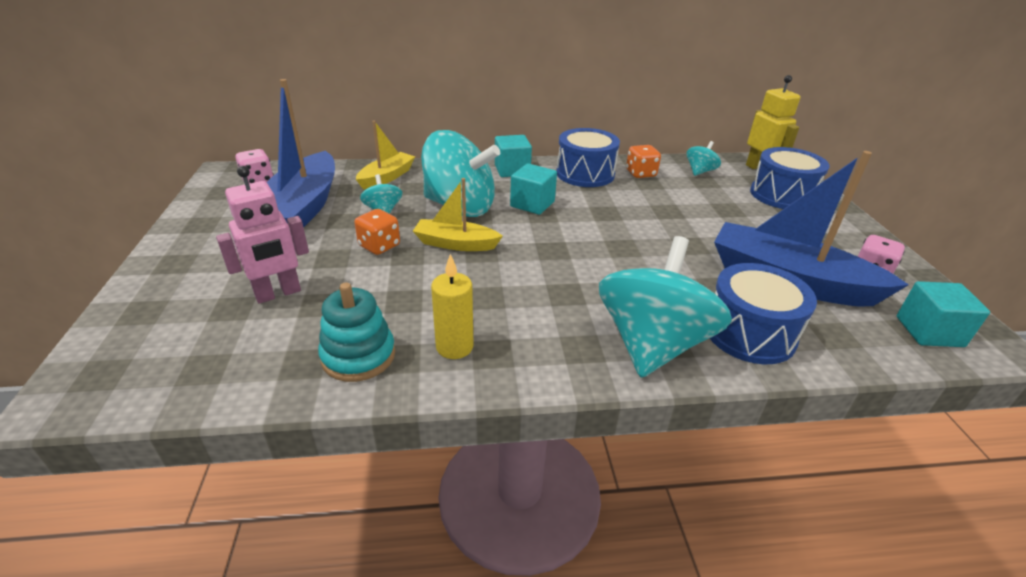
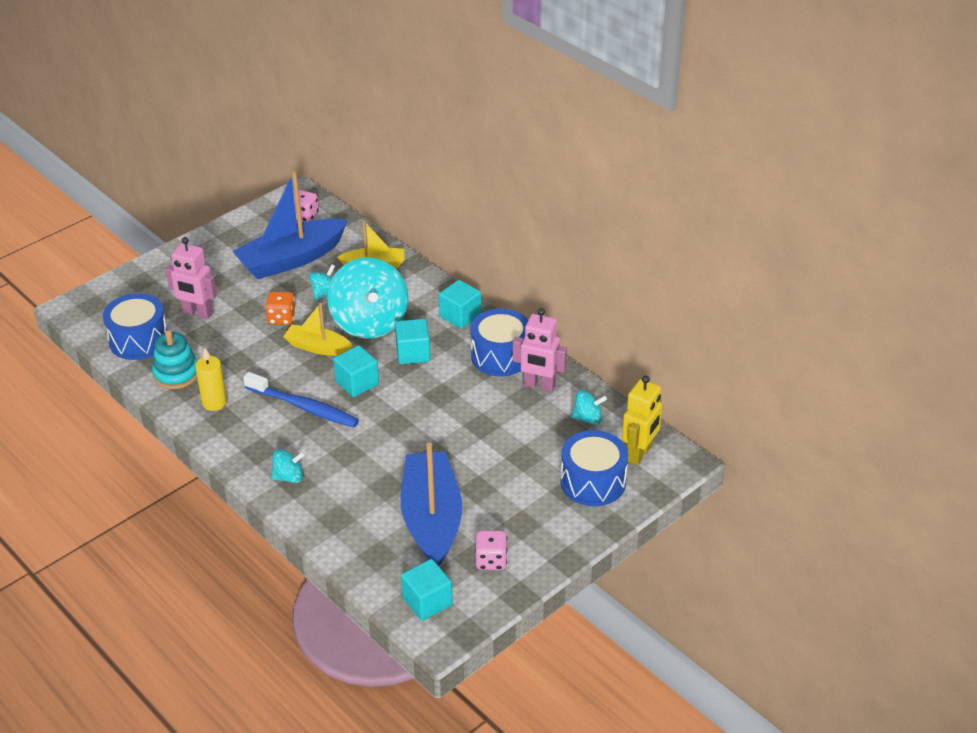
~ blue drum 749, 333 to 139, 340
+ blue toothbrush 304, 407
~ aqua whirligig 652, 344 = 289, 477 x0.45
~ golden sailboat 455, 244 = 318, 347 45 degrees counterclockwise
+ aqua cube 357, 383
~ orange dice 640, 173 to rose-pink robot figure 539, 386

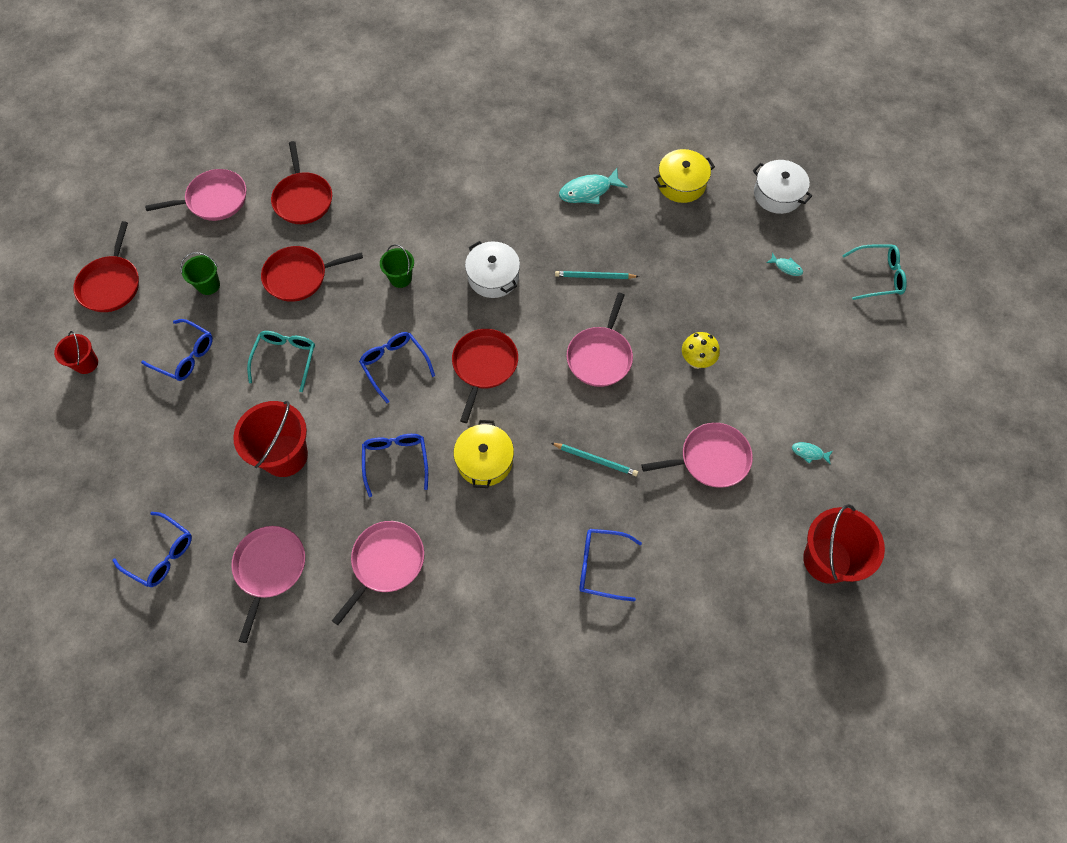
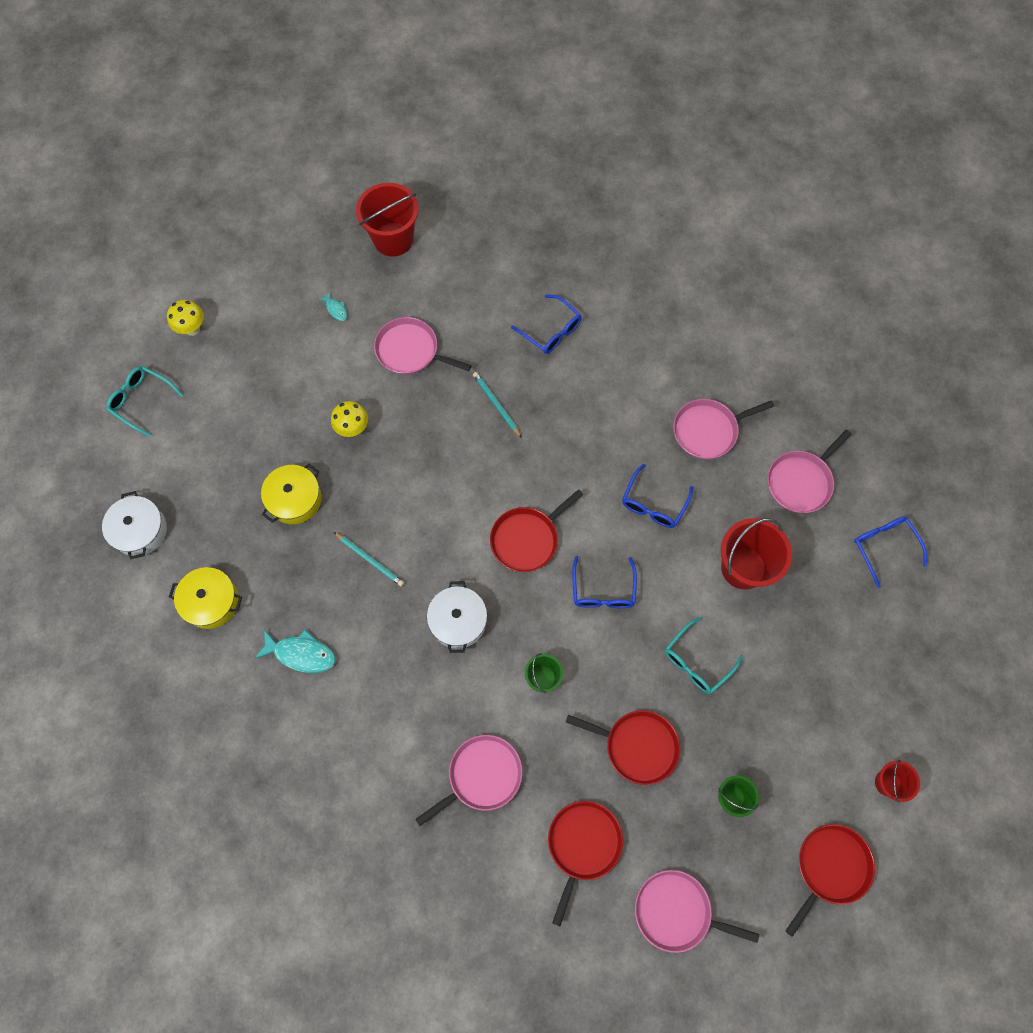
+ golden fungus 192, 329
~ golden pot 484, 461 to 295, 499
~ rose-pink pan 600, 356 to 481, 776
- blue eyeglasses 185, 356
- aqua fish 786, 267

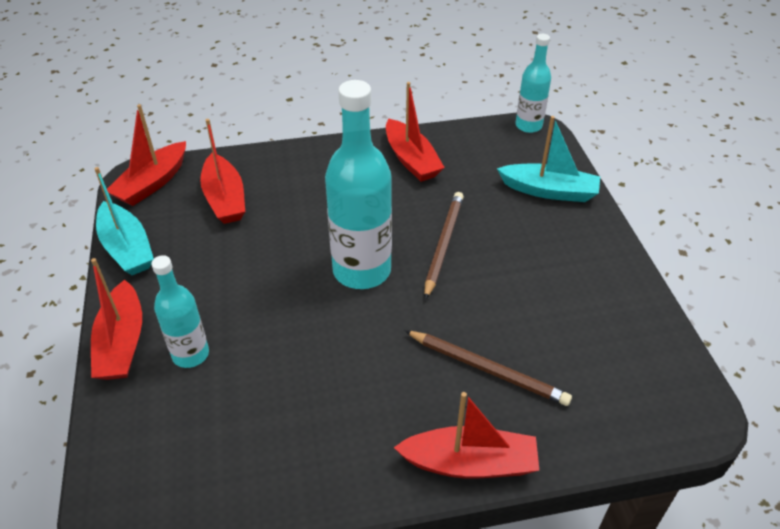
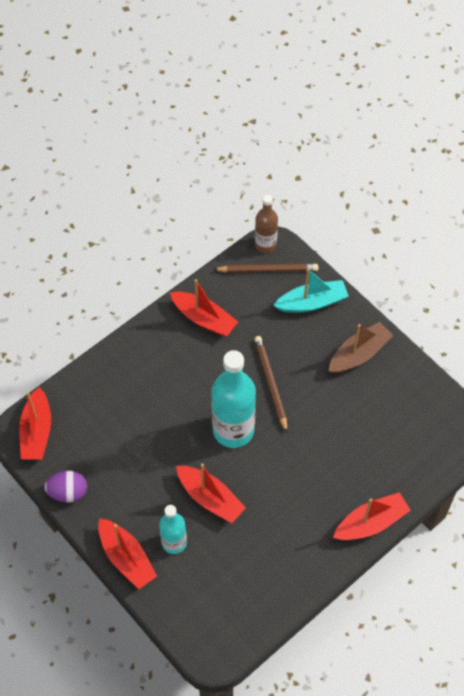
~ aqua sailboat 127, 248 to purple toy egg 68, 492
~ crimson sailboat 225, 199 to 210, 498
~ dark brown pencil 487, 369 to 268, 270
~ aqua flask 528, 126 to dark brown flask 265, 245
+ dark brown sailboat 359, 354

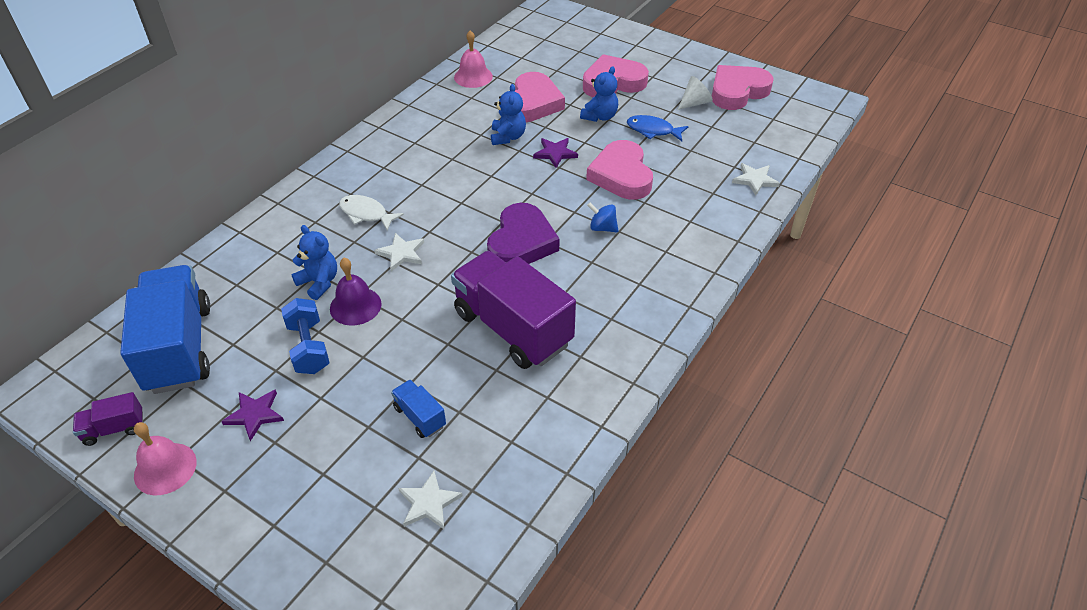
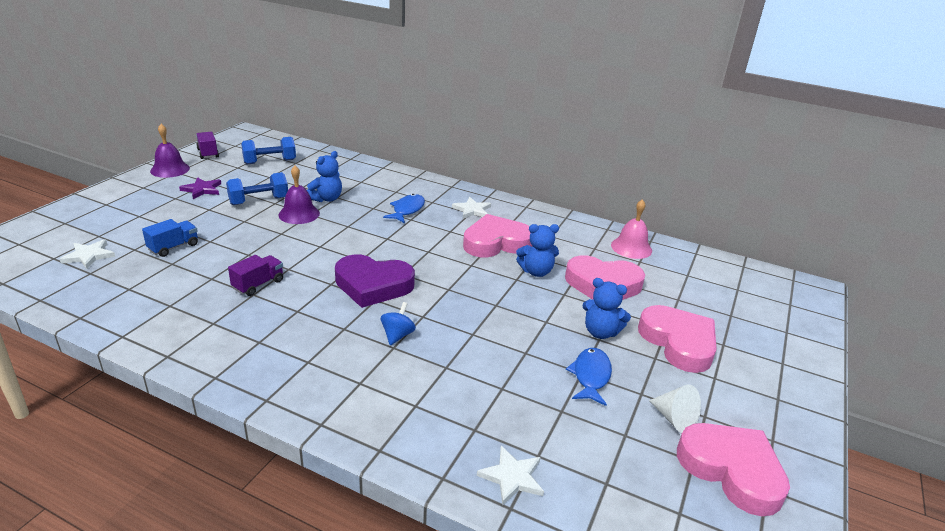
~ rose-pink school bell 165, 468 to purple school bell 170, 169
~ purple truck 512, 328 = 258, 284 x0.43
~ blue truck 179, 348 to blue free weight 270, 162
~ snow-white fish 366, 214 to blue fish 407, 210
~ snow-white five-pointed star 401, 253 to 472, 210
~ rose-pink heart shape 621, 175 to 496, 242
- purple five-pointed star 555, 153

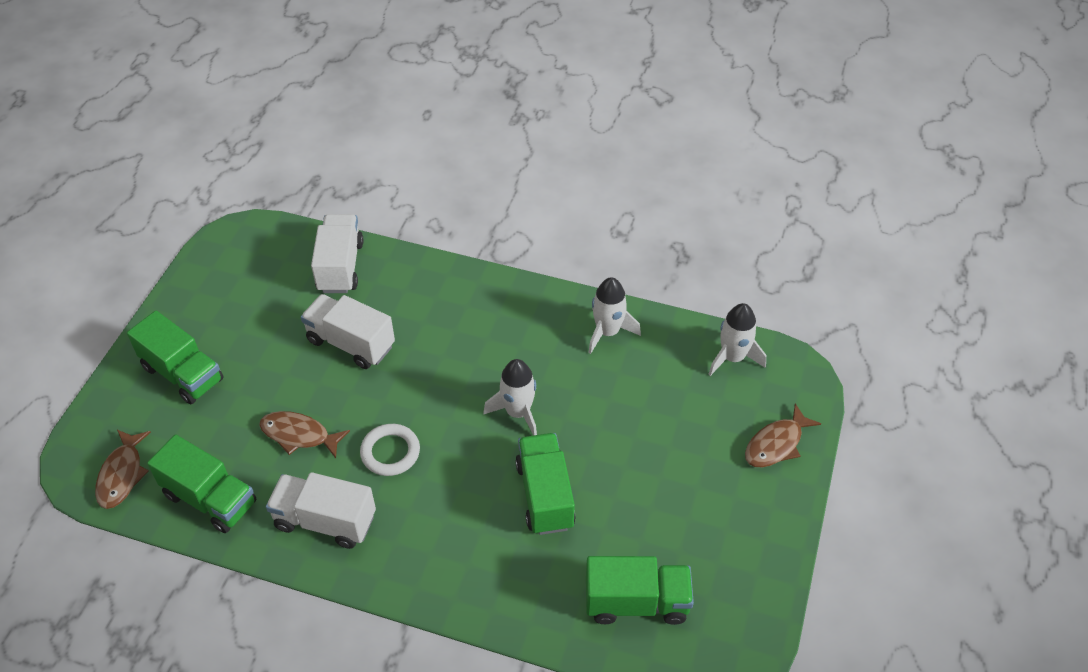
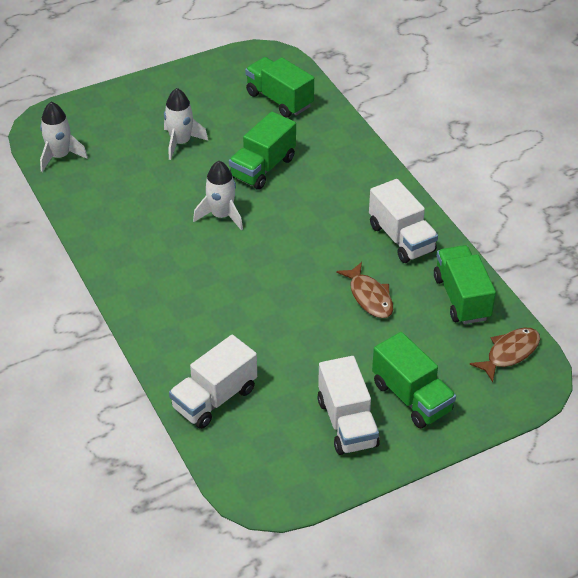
~ snow-white rocket 607, 332 to 180, 143
~ snow-white truck 351, 343 to 347, 423
~ emerald truck 183, 374 = 411, 397 150 degrees clockwise
- snow-white torus 390, 452
- dark brown fish 776, 444

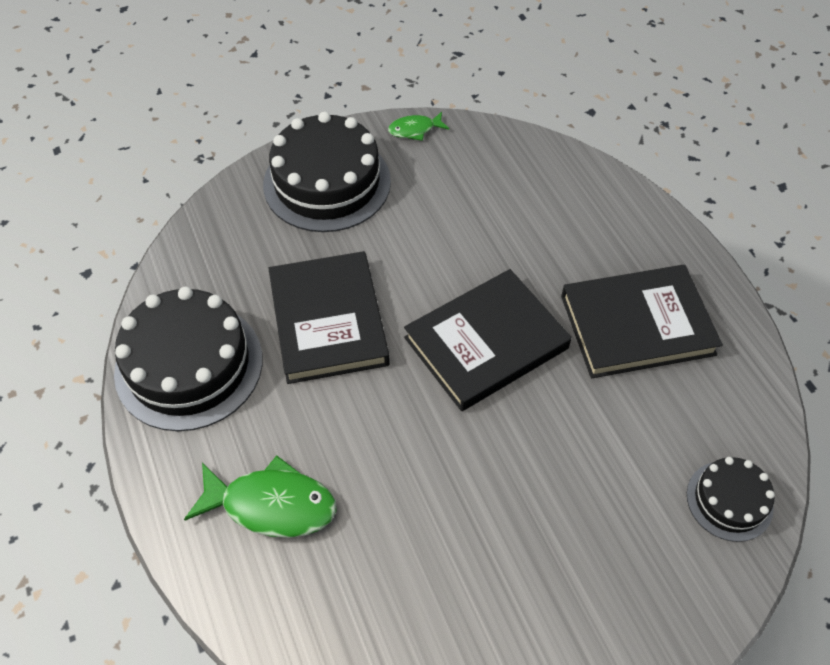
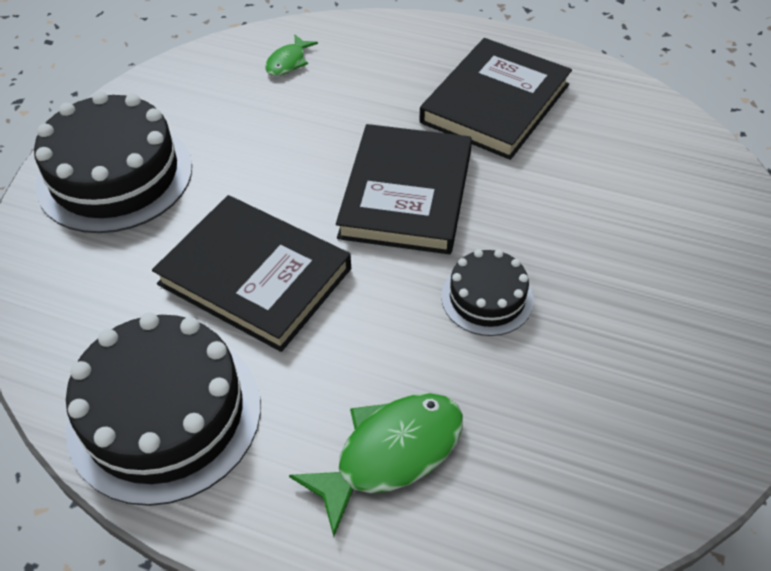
~ emerald fish 415, 130 to 288, 62
~ jet-black layer cake 729, 500 to 487, 298

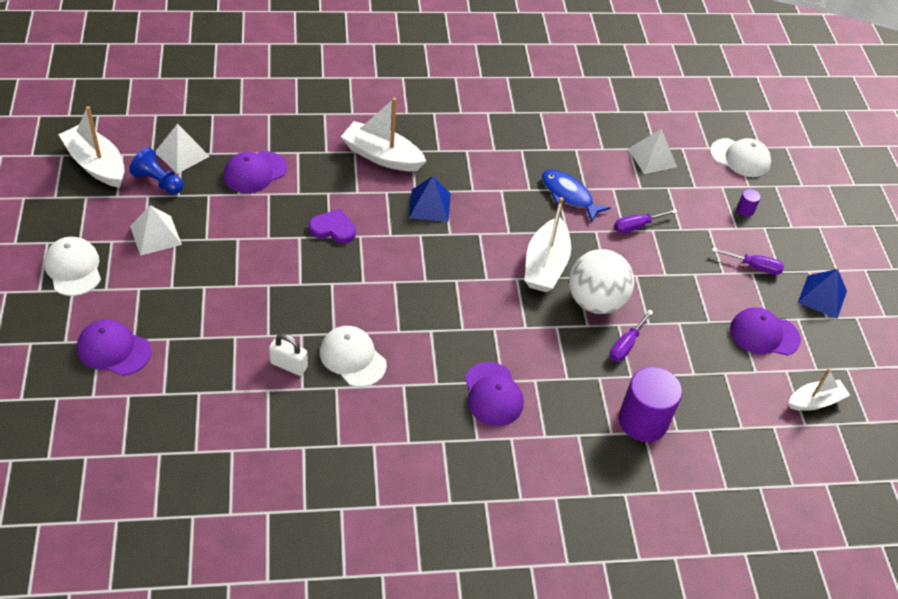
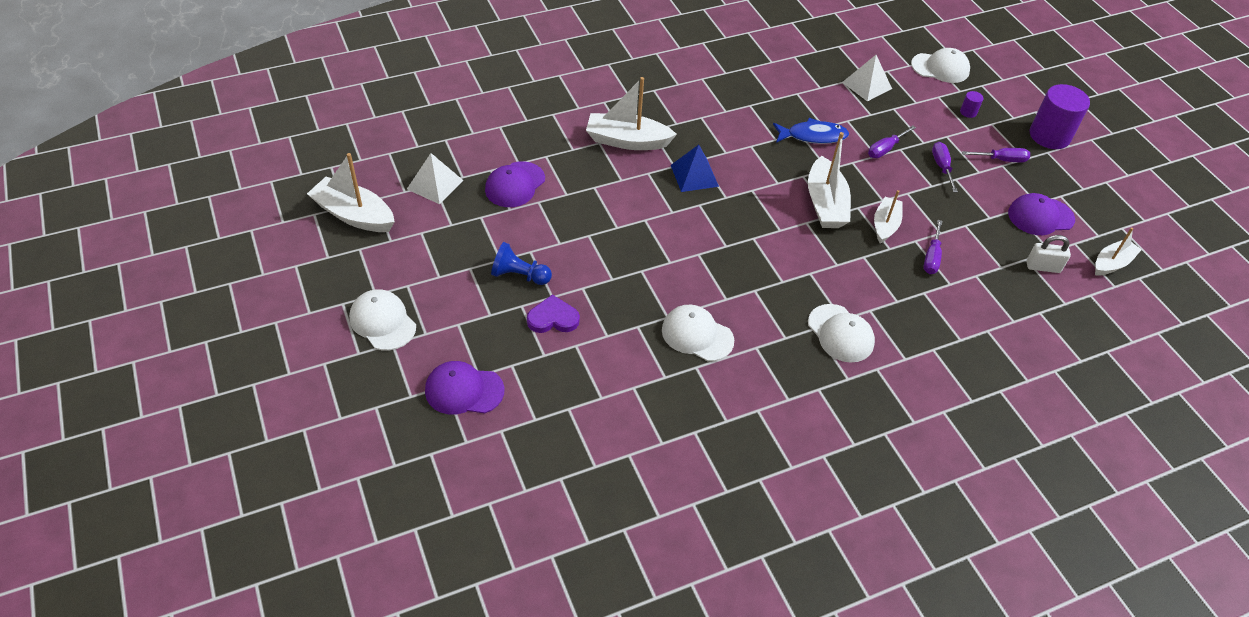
~ blue chess pawn 158, 182 to 519, 275
~ purple heart shape 333, 229 to 553, 318
~ blue fish 569, 195 = 813, 136 150 degrees clockwise
~ purple baseball cap 493, 394 to snow-white baseball cap 840, 333
~ snow-white play ball 595, 301 to snow-white sailboat 885, 225
+ purple hand screwdriver 942, 167
~ snow-white lock 289, 365 to 1043, 267
~ purple solid cylinder 643, 421 to 1049, 136
- snow-white solid pyramid 156, 235
- blue solid pyramid 822, 296

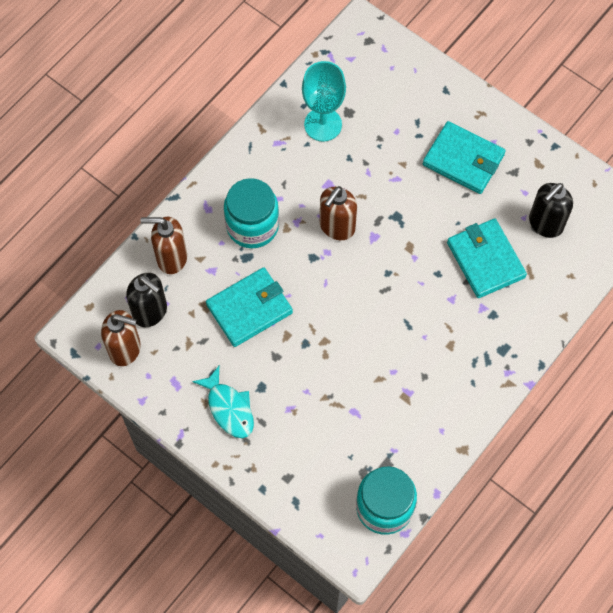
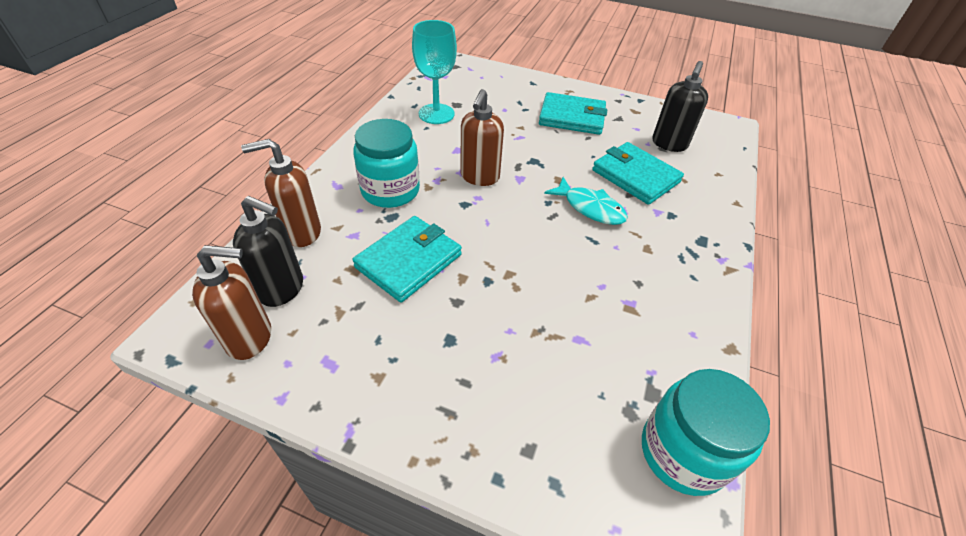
~ aqua fish 229, 408 to 590, 208

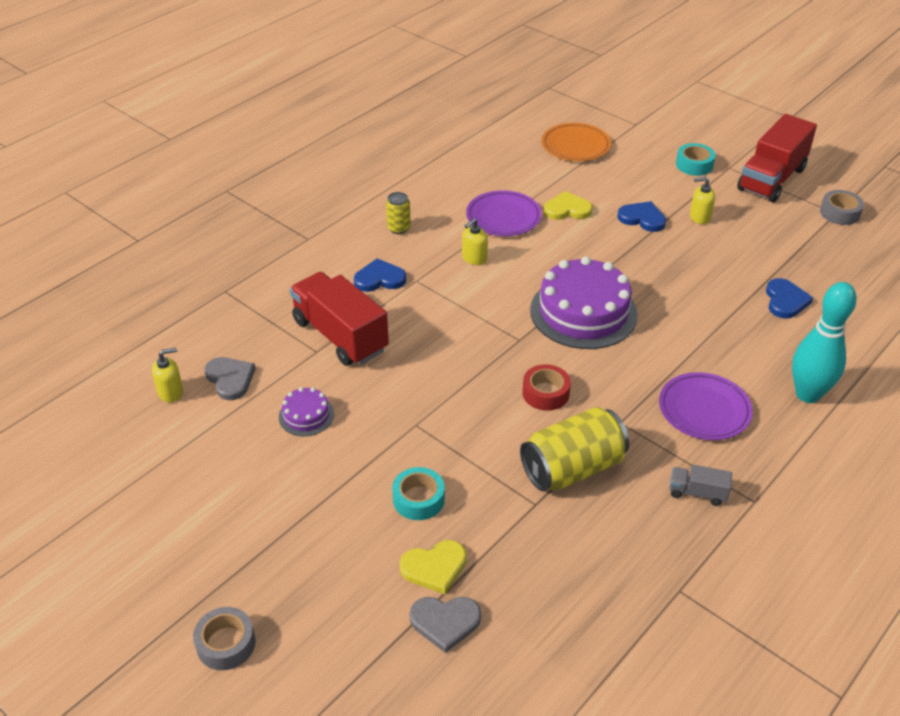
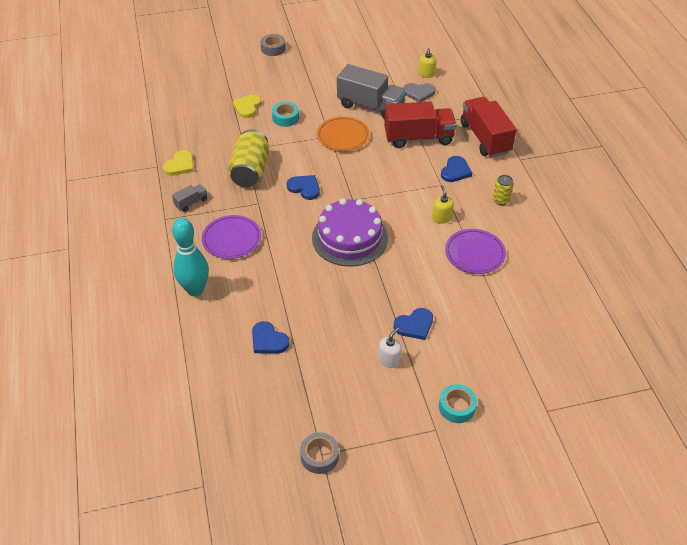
~ golden heart shape 567, 209 to 180, 165
~ crimson sticky tape 545, 393 to blue heart shape 304, 188
~ orange dinner plate 575, 146 to 343, 136
~ purple layer cake 306, 415 to ash-grey truck 370, 106
~ golden soap pump 699, 217 to snow-white soap pump 389, 360
~ crimson truck 771, 179 to 485, 138
- ash-grey heart shape 445, 622

